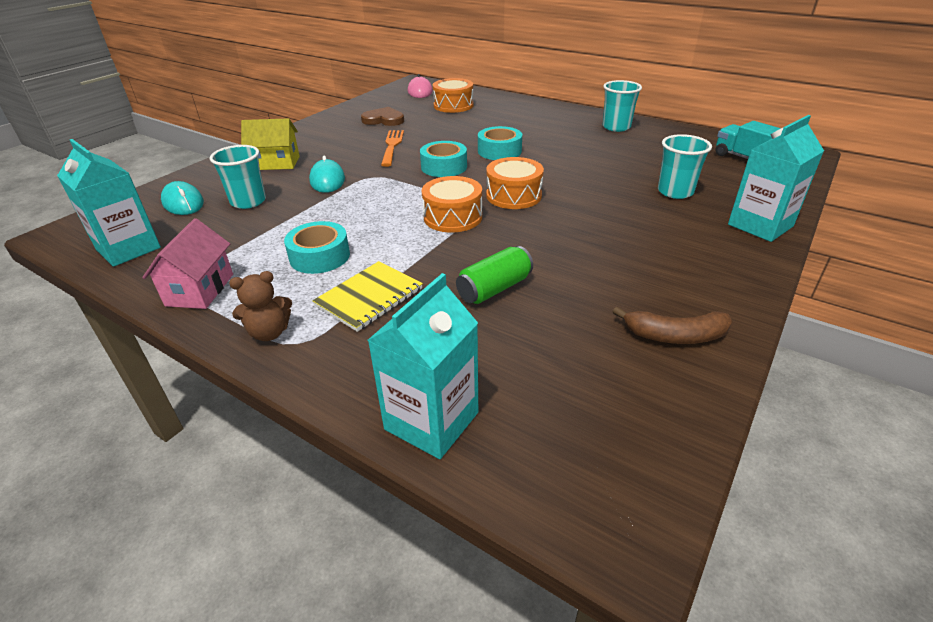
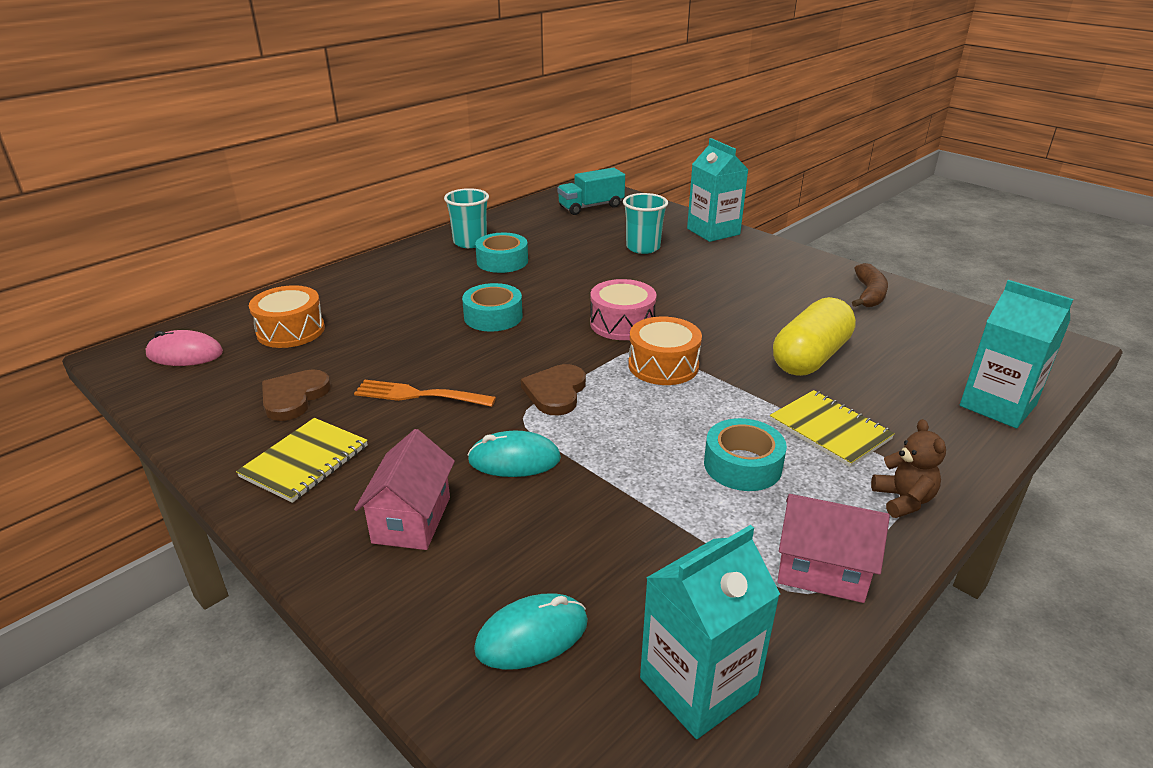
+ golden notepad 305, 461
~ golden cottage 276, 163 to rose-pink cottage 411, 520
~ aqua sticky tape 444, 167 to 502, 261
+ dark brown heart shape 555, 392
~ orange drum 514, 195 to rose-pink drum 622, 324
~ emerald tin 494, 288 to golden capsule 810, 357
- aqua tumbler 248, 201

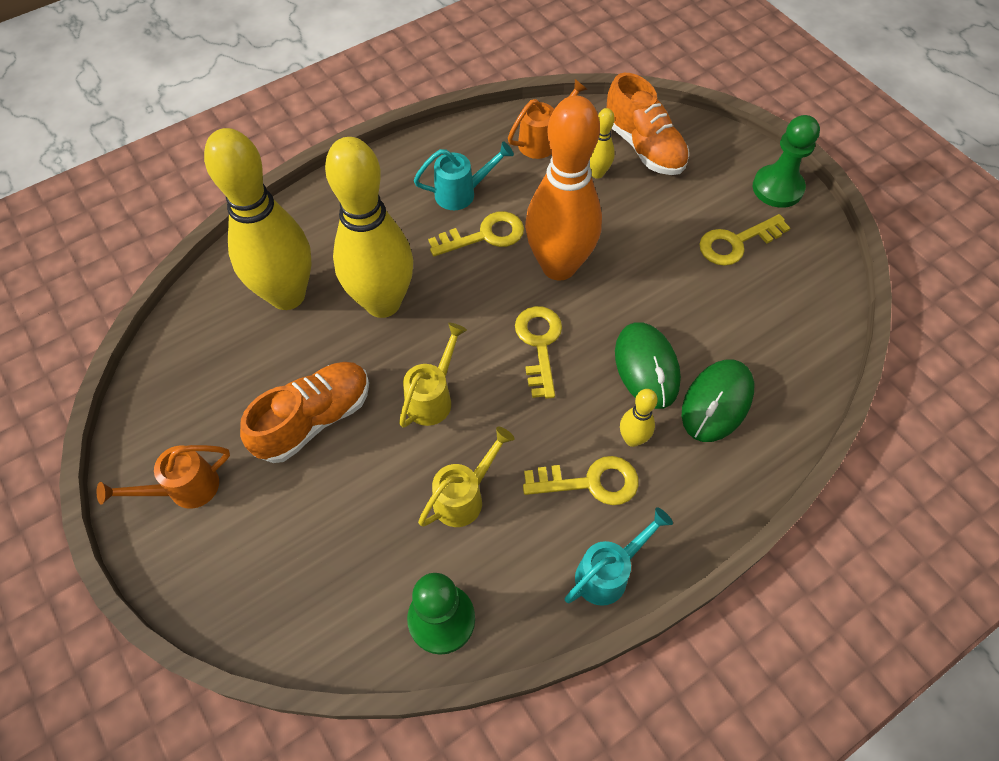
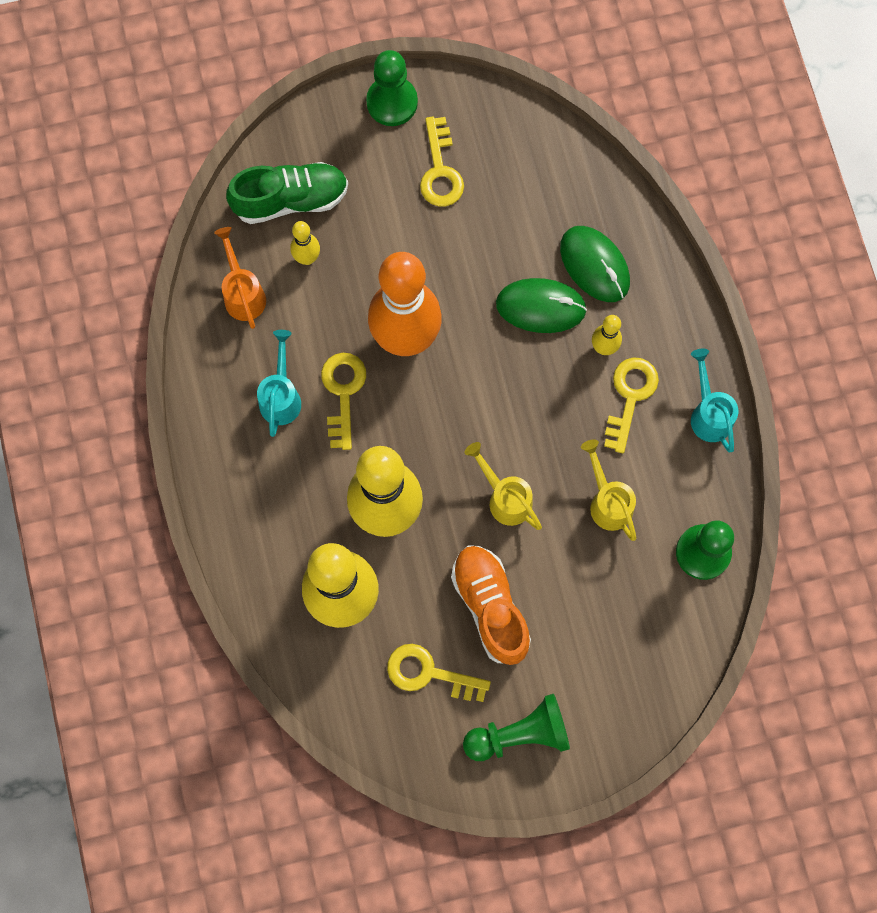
~ orange lace-up shoe 643, 146 to emerald lace-up shoe 290, 200
~ golden latchkey 539, 344 to 429, 673
~ orange watering can 184, 489 to emerald chess pawn 520, 734

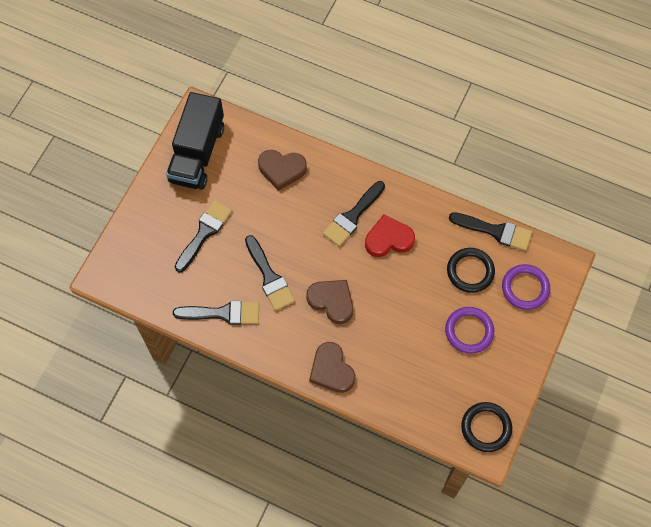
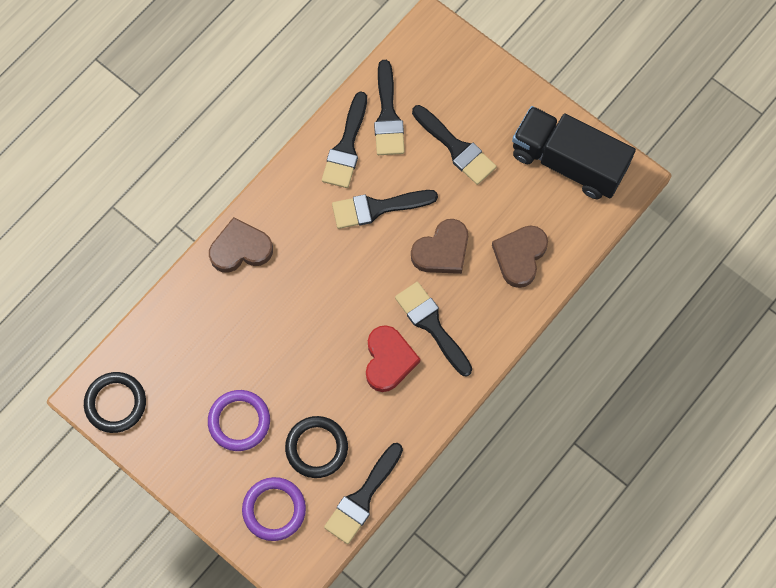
+ jet-black brush 388, 115
~ dark brown heart shape 332, 301 to 442, 250

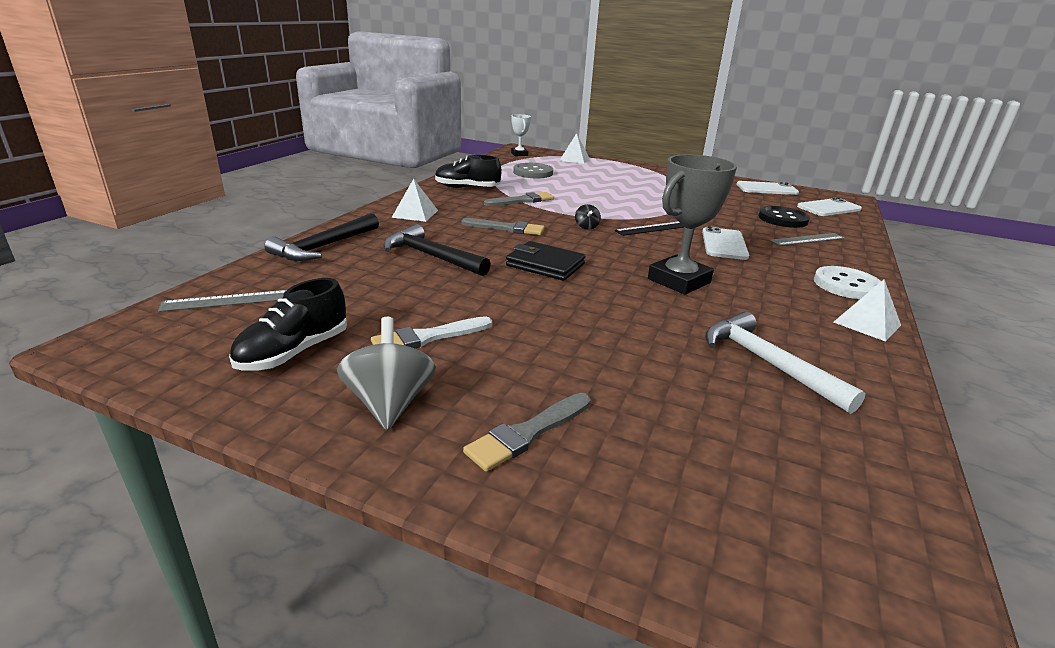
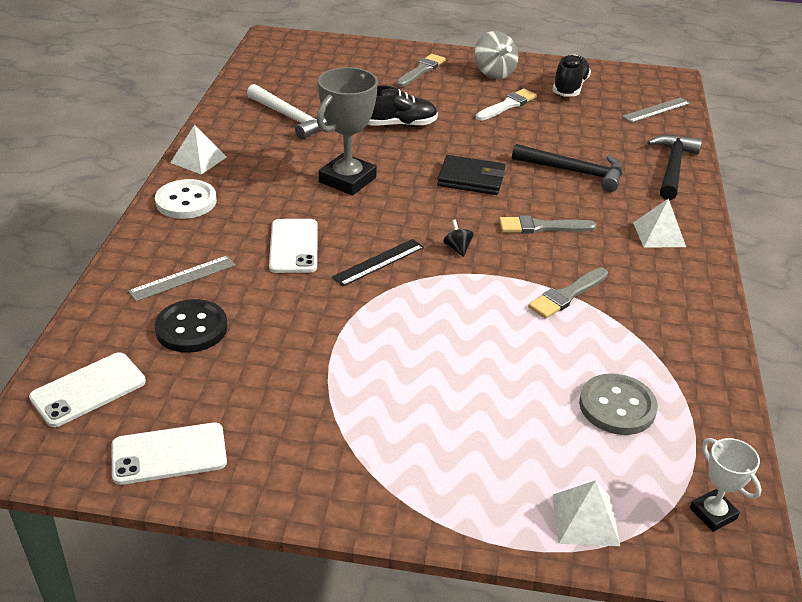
~ jet-black lace-up shoe 467, 188 to 398, 125

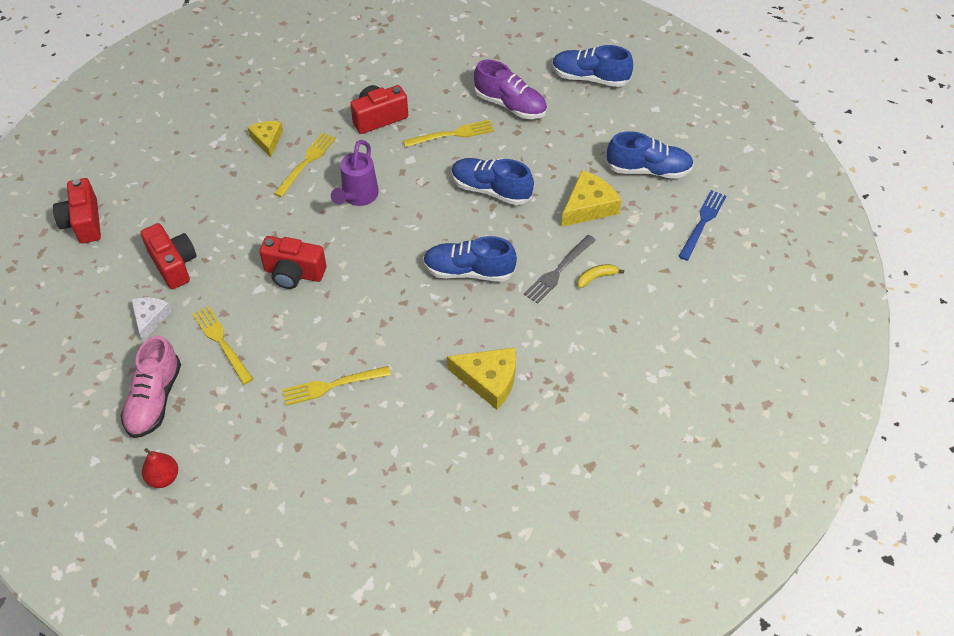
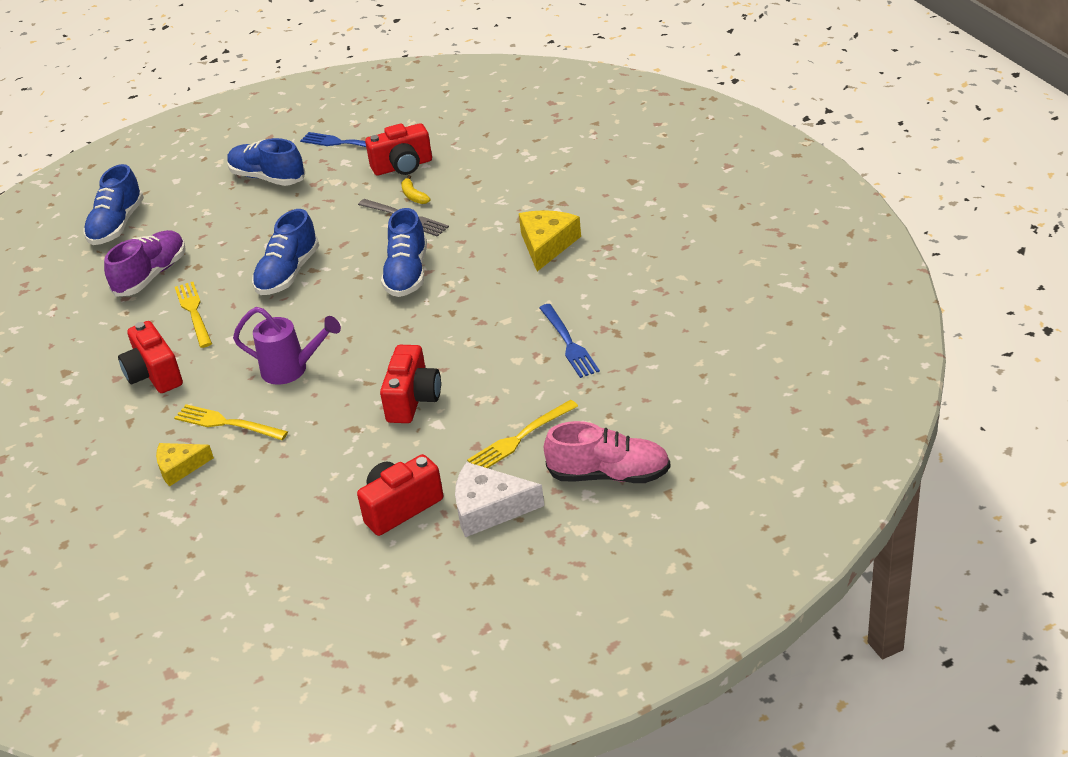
~ blue lace-up shoe 648, 170 = 268, 178 60 degrees counterclockwise
~ crimson photo camera 83, 222 to 403, 166
~ snow-white cheese 150, 318 = 489, 508 x1.53
~ golden fork 331, 386 to blue fork 569, 344
- crimson toy pear 163, 477
- golden cheese 588, 206

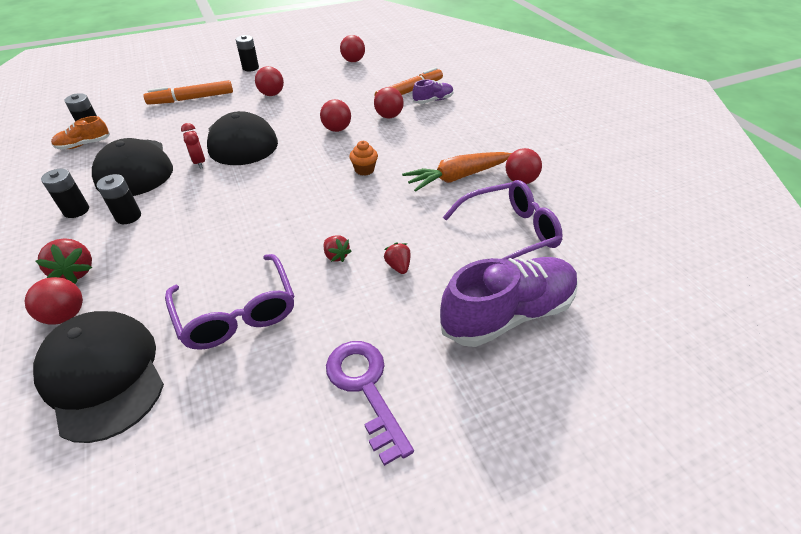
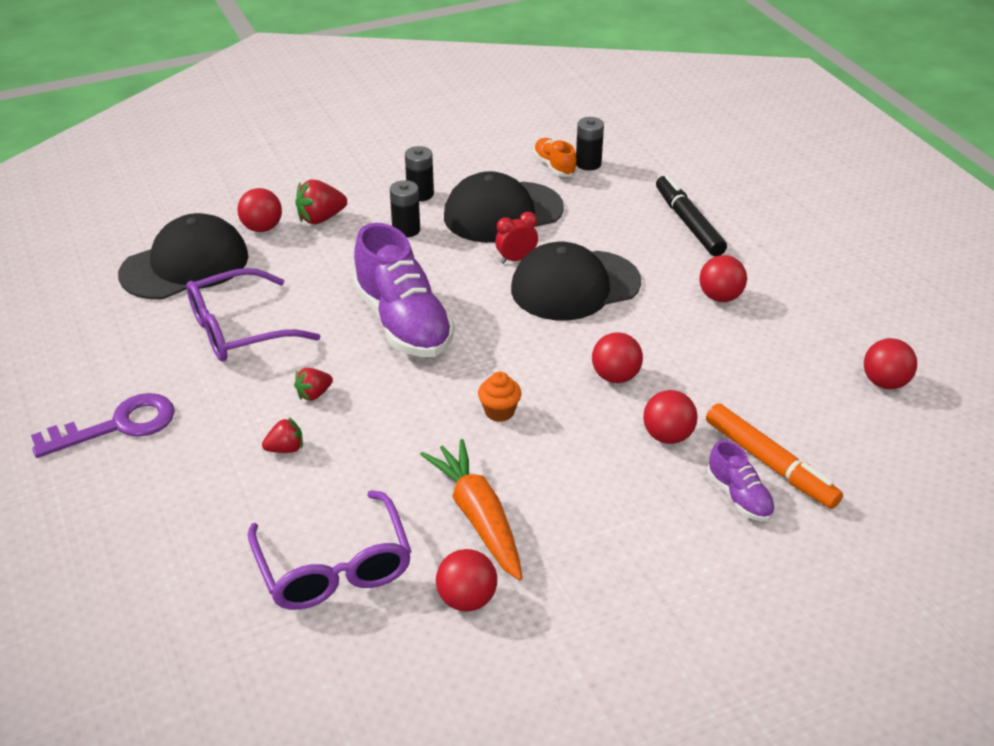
~ purple lace-up shoe 507, 314 to 403, 323
~ orange marker 191, 99 to jet-black marker 688, 223
- jet-black power cell 250, 68

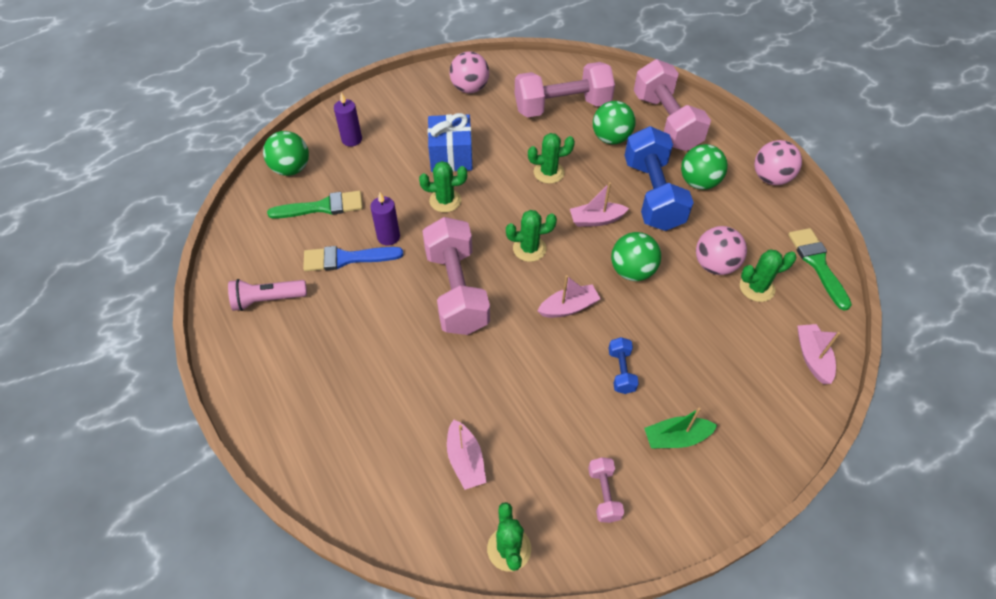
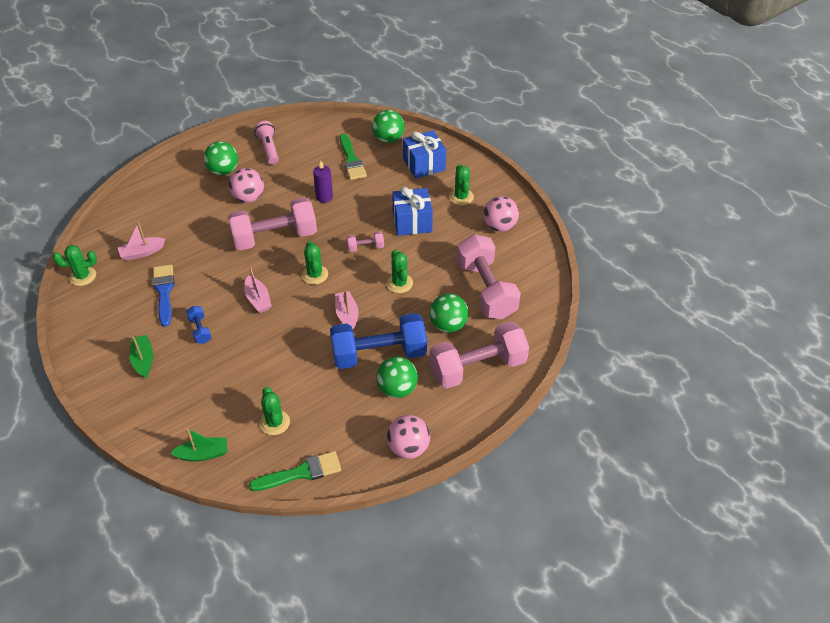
~ blue brush 346, 258 to 164, 292
~ rose-pink sailboat 812, 357 to emerald sailboat 203, 454
~ blue free weight 621, 371 = 200, 330 75 degrees clockwise
~ emerald play ball 632, 271 to 223, 171
~ rose-pink play ball 714, 265 to 248, 198
~ rose-pink free weight 604, 494 to 365, 247
~ purple wax candle 352, 139 to blue wrapped gift 424, 165
~ emerald saguaro cactus 445, 201 to 461, 197

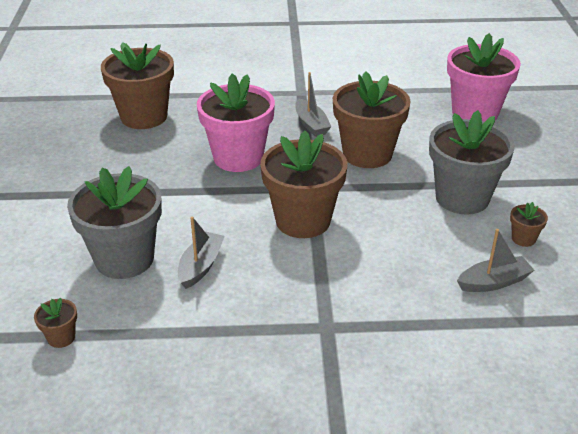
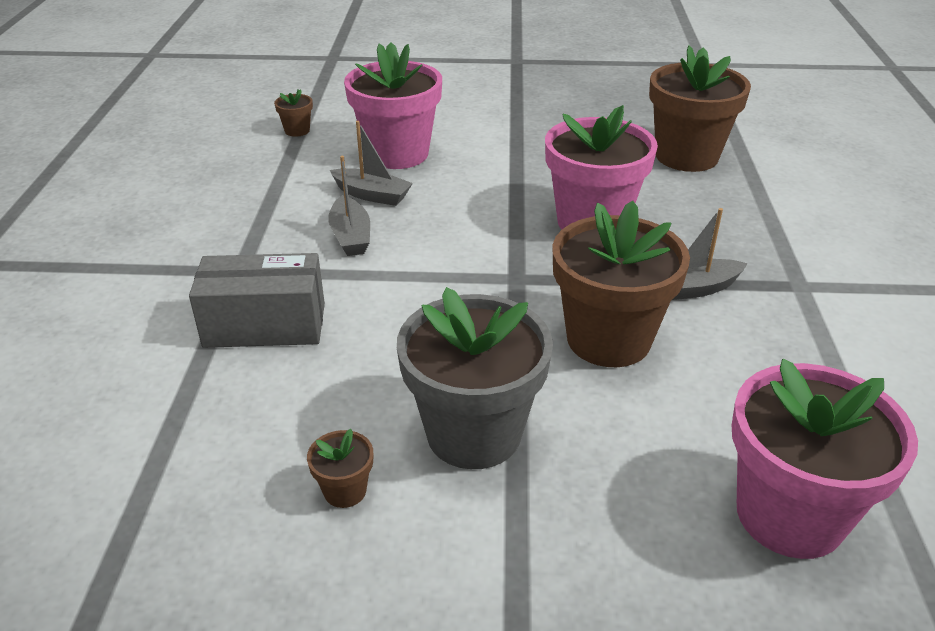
+ ash-grey parcel 265, 325
~ ash-grey sailboat 493, 282 to 351, 236
~ ash-grey flower pot 124, 259 to rose-pink flower pot 397, 154
- dark brown flower pot 303, 220

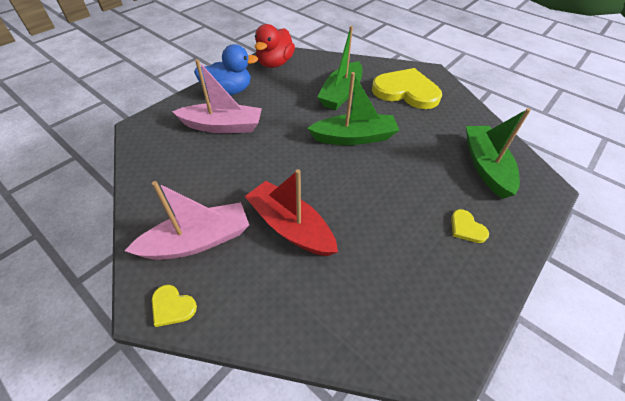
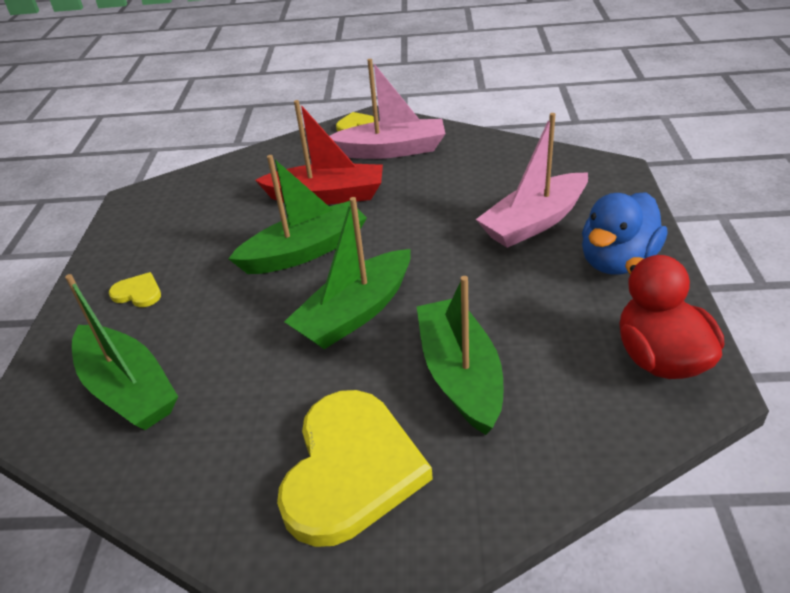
+ emerald sailboat 305, 251
~ golden heart shape 406, 91 = 350, 469 60 degrees counterclockwise
~ rose-pink sailboat 198, 241 = 392, 150 120 degrees counterclockwise

